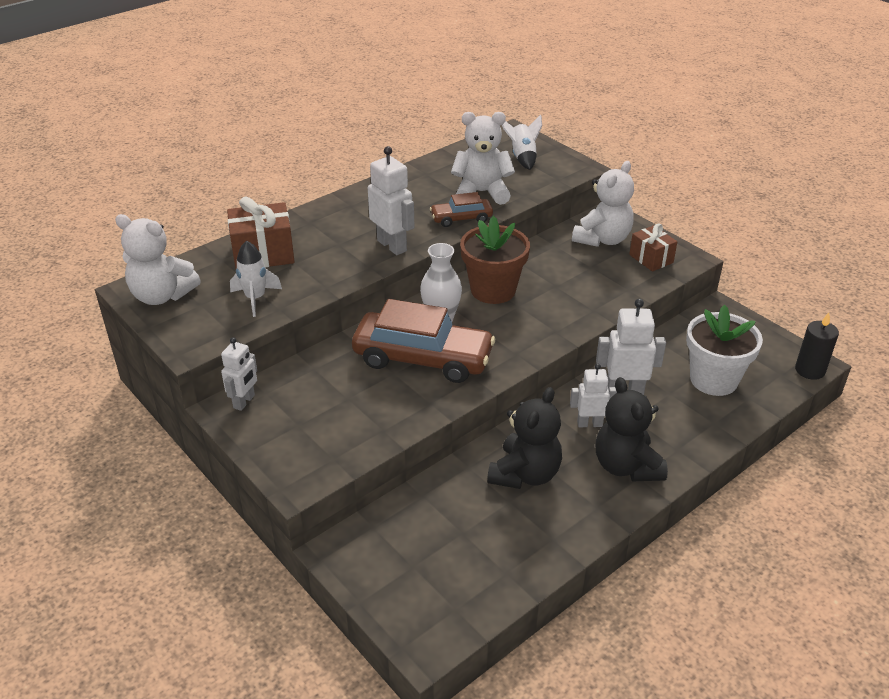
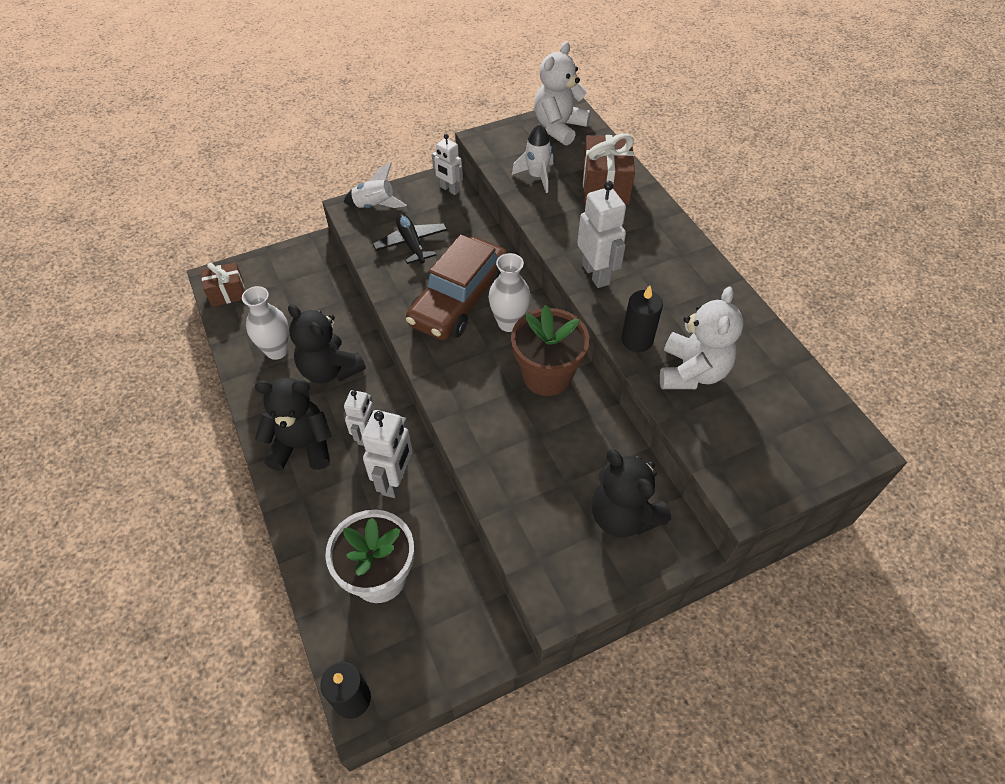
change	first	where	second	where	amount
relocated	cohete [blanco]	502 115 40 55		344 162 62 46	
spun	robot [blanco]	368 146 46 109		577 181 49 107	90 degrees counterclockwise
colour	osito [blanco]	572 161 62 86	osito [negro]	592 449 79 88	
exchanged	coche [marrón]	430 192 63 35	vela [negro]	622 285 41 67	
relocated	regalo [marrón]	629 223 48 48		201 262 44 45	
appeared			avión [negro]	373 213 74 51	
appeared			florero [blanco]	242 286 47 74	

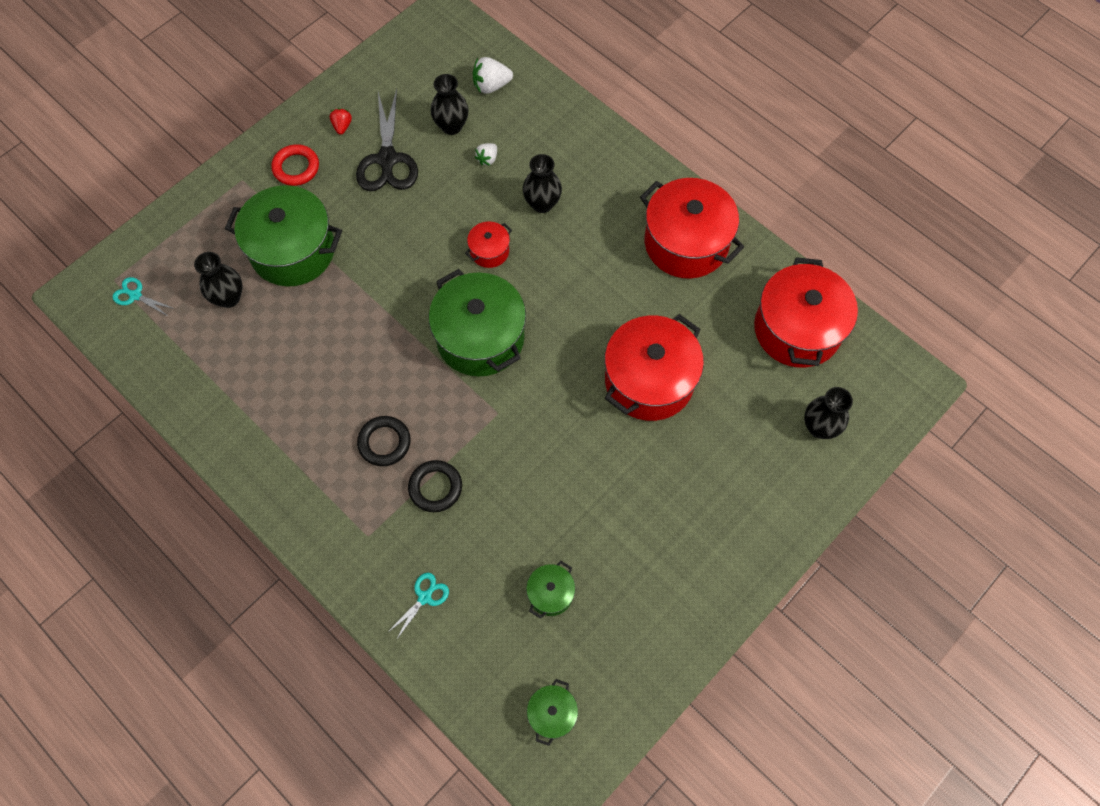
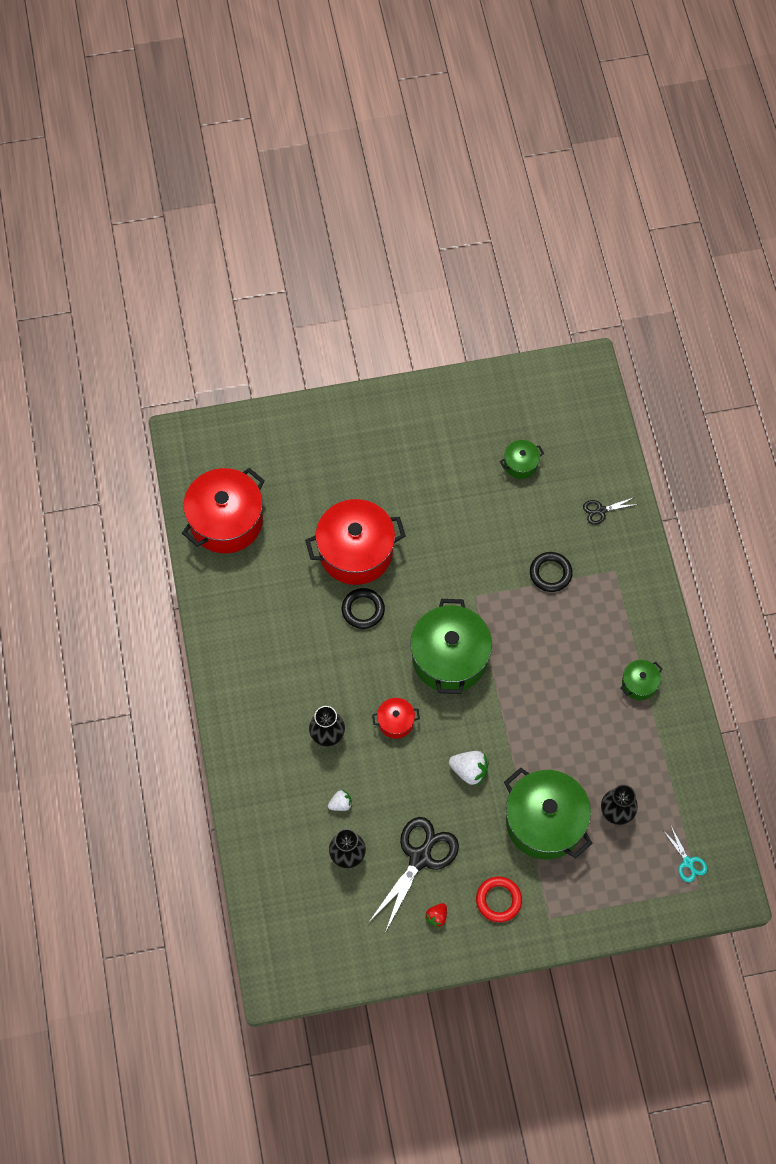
change	first	where	second	where	amount
relocated	fresa [blanco]	473 57 40 37		449 751 40 34	
missing	olla [rojo]	640 178 104 101			
missing	florero [negro]	804 387 49 52			
relocated	anillo [negro]	357 416 54 50		342 588 43 41	
colour	tijeras [turquesa]	387 573 62 67	tijeras [negro]	583 497 55 28	
relocated	olla [verde]	527 679 51 67		621 660 42 40	

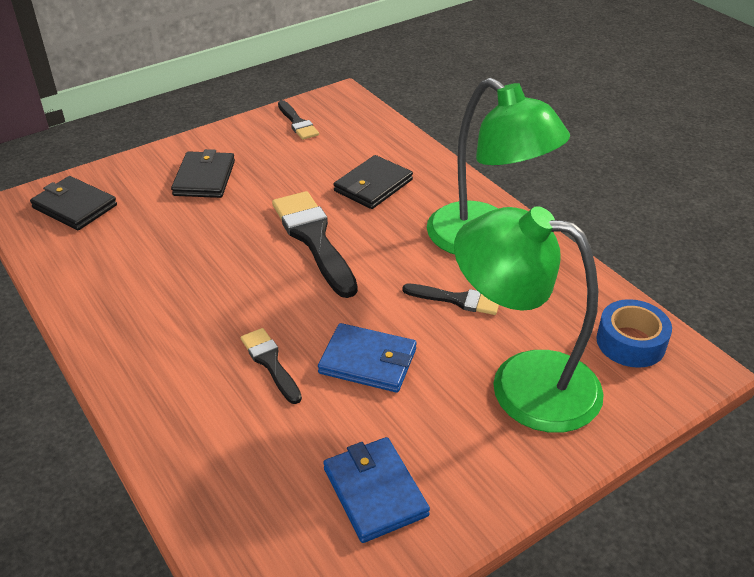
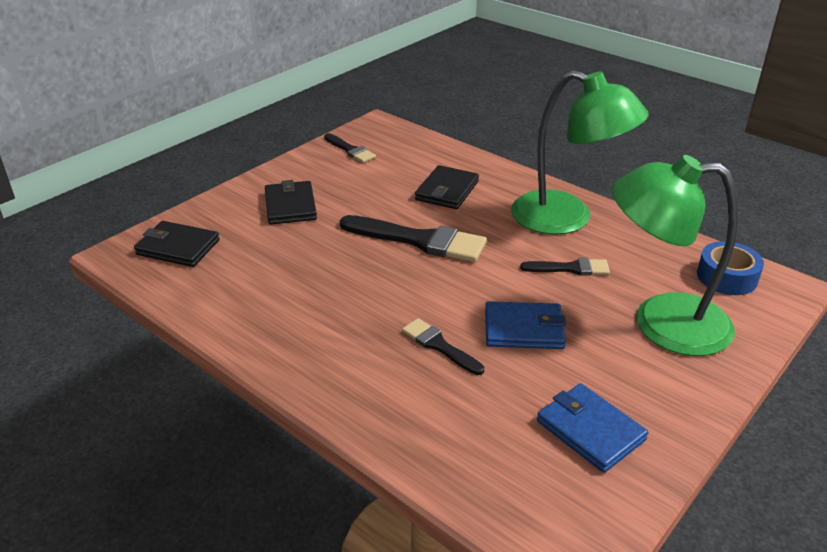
change	first	where	second	where	amount
spun	pincel [negro]	272 191 86 107		340 215 147 47	150 degrees clockwise

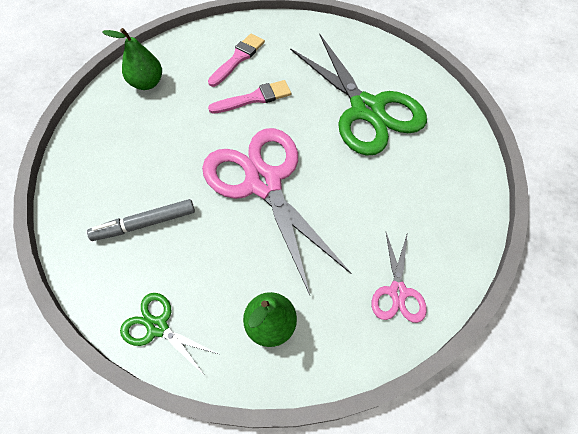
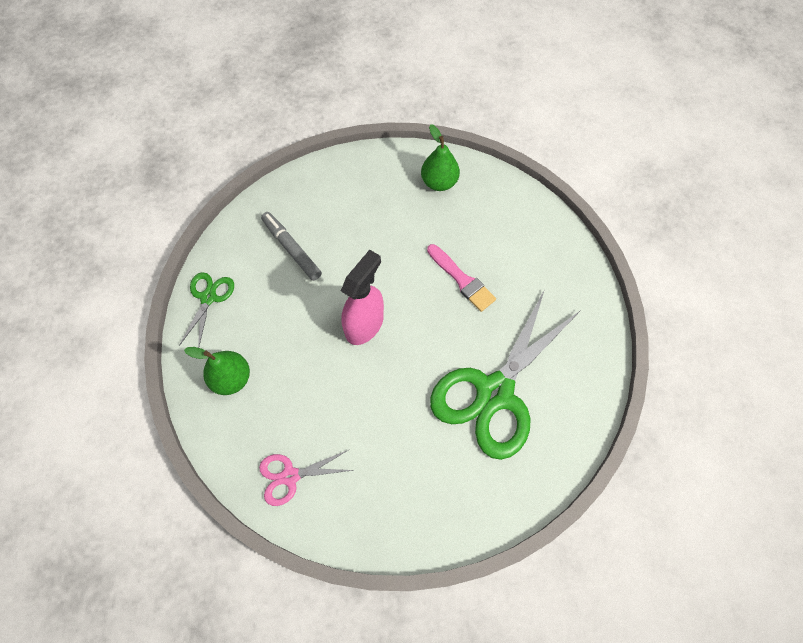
change	first	where	second	where	amount
missing	pincel [rosa]	208 34 57 53			
exchanged	tijeras [rosa]	202 128 149 167	pulverizador [rosa]	341 250 43 95	

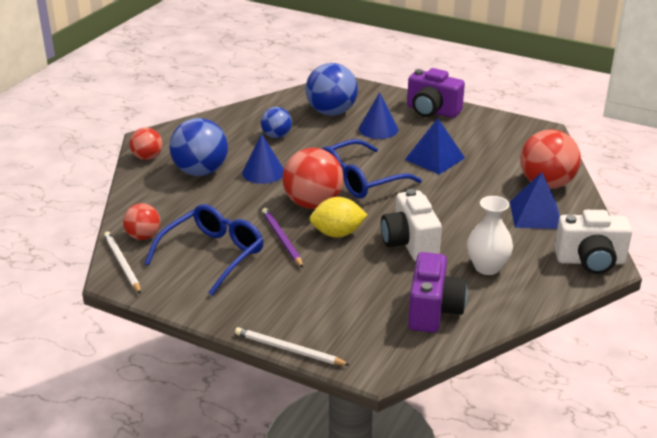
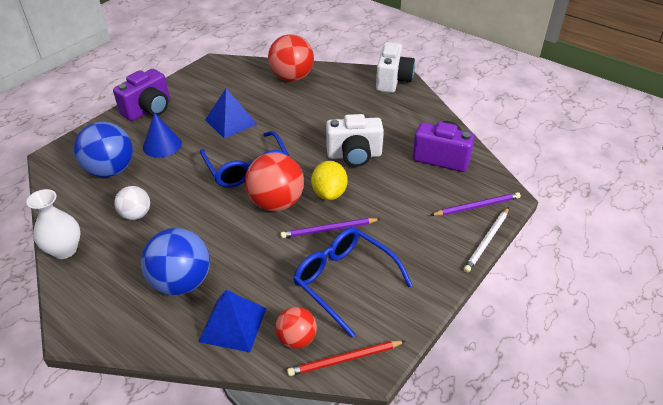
change	first	where	second	where	amount
colour	pelota [azul]	261 107 31 31	pelota [blanco]	114 186 36 34	
missing	pelota [rojo]	130 128 32 32			
missing	cono [azul]	242 134 42 50			
relocated	pirámide [azul]	510 172 50 57		199 290 67 62	
relocated	florero [blanco]	467 196 46 79		26 189 54 70	
colour	lápiz [blanco]	104 231 37 63	lápiz [rojo]	287 341 118 35	
appeared			lápiz [morado]	431 192 90 24	

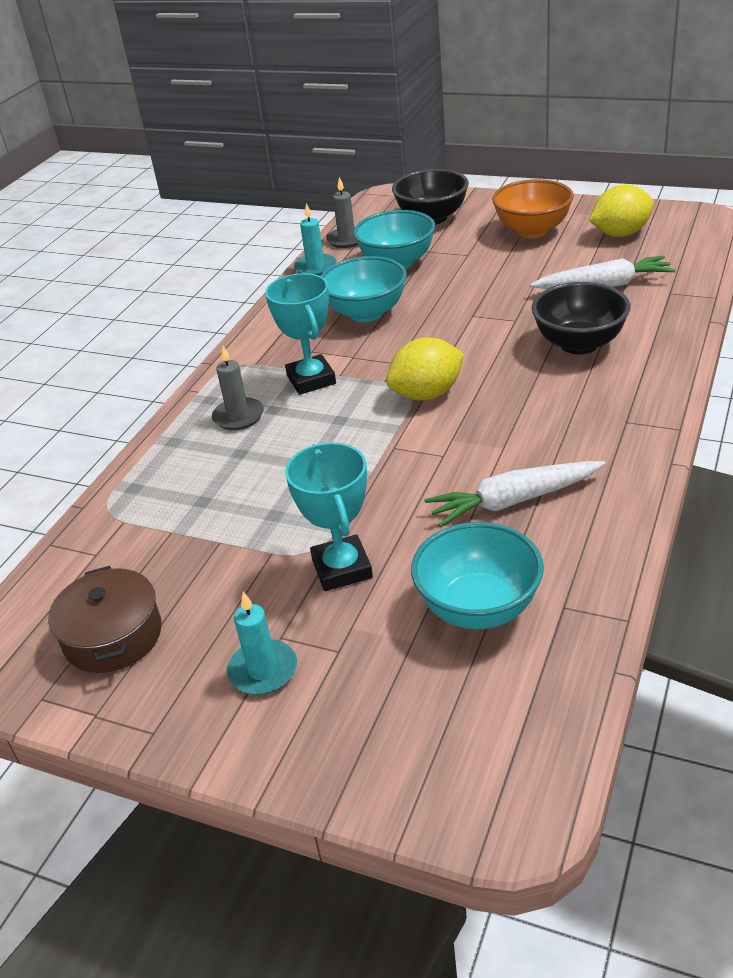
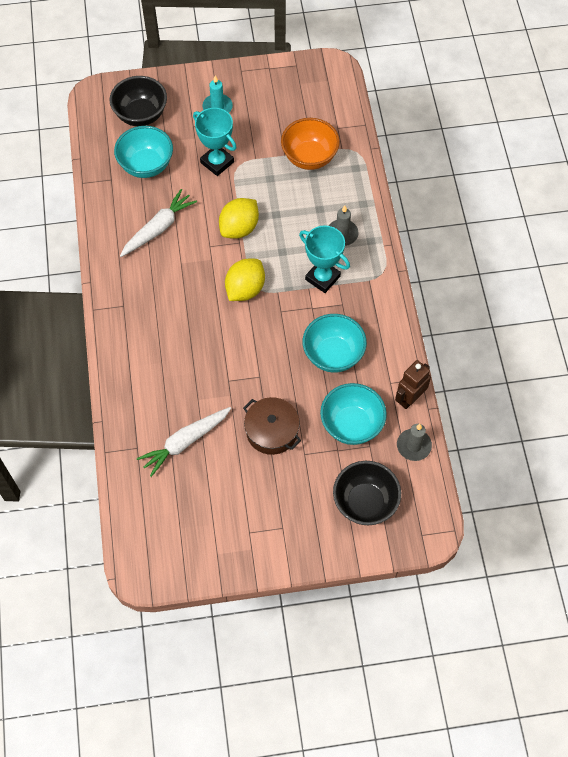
change	first	where	second	where	amount
relocated	cuenco [naranja]	492 179 82 59		281 118 59 52	
relocated	limón [amarillo]	589 184 65 53		219 198 40 41	
exchanged	vela [turquesa]	294 203 43 73	robot [marrón]	395 360 36 49	
relocated	cuenco [negro]	531 282 99 72		109 76 58 50	
relocated	olla [marrón]	48 566 114 107		243 397 58 58	

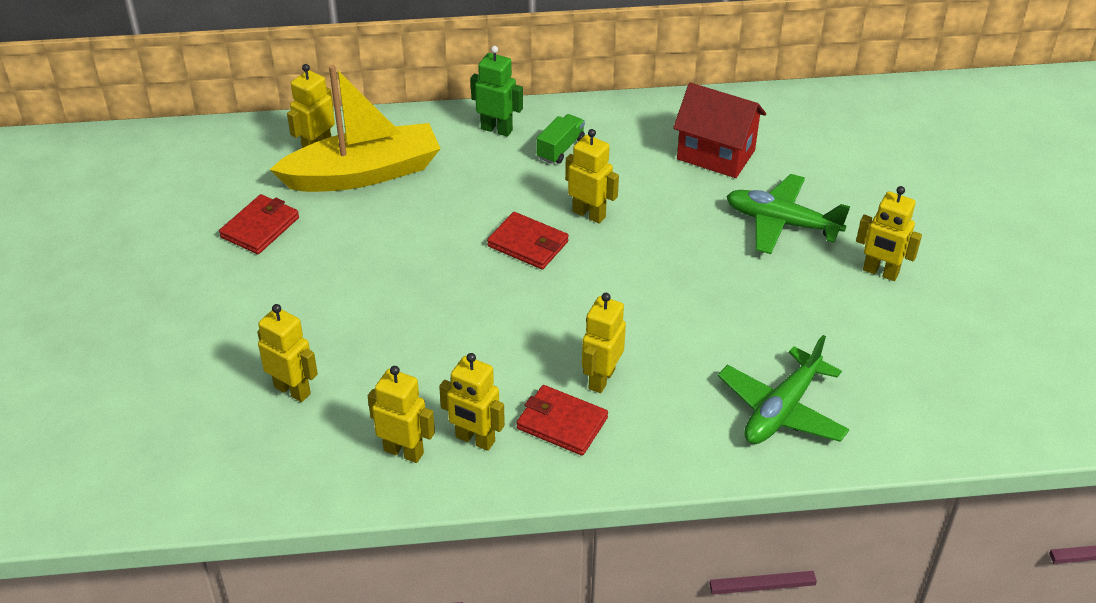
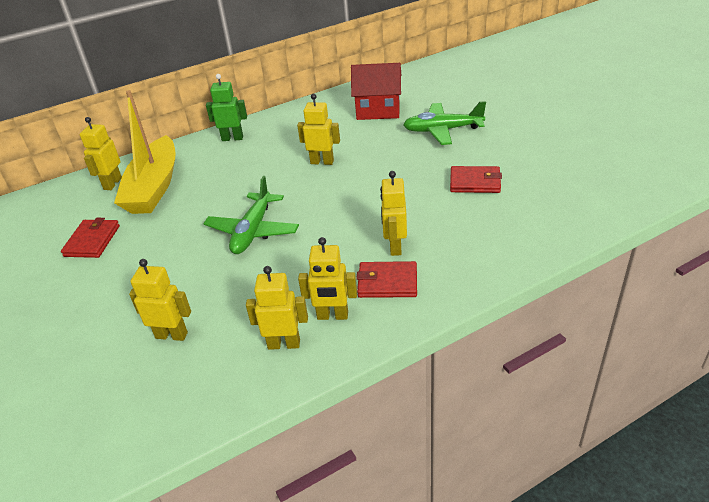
change	first	where	second	where	amount
spun	barco [amarillo]	269 65 172 127		114 90 61 124	135 degrees clockwise
missing	camión [verde]	537 114 48 50			
missing	robot [amarillo]	856 186 66 95			
relocated	cartera [rojo]	487 212 82 58		450 166 52 27	
relocated	avión [verde]	718 335 132 109		203 176 96 78	

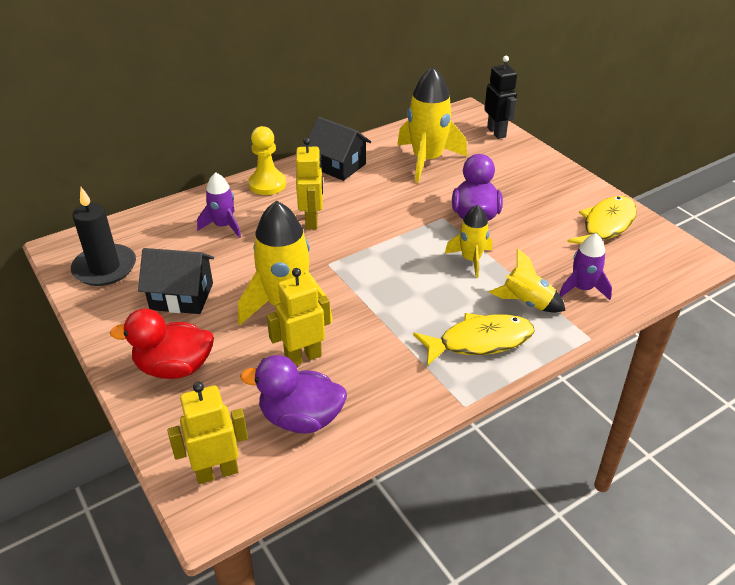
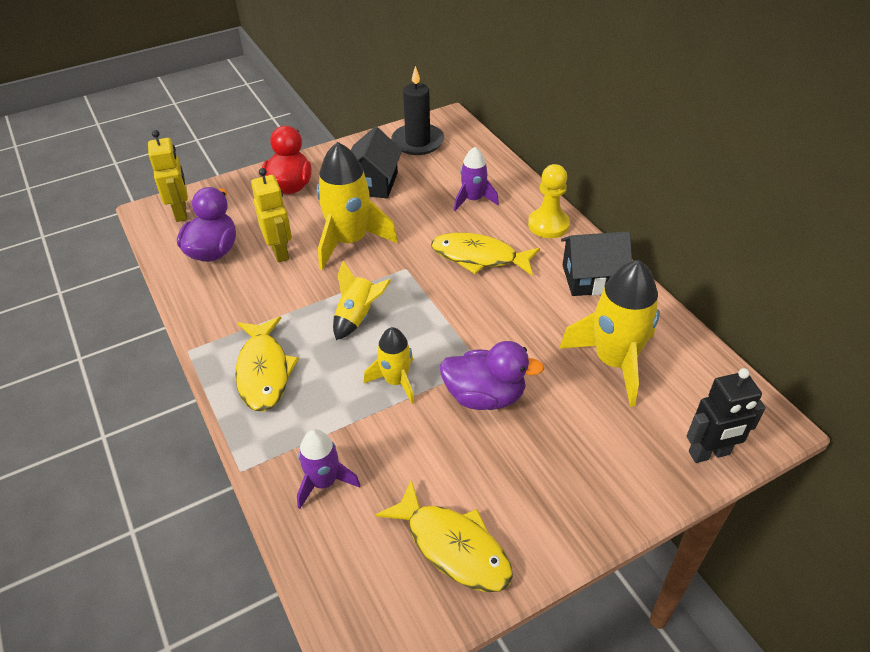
change	first	where	second	where	amount
spun	casa [negro]	304 117 67 64		561 231 71 65	45 degrees clockwise
exchanged	robot [amarillo]	296 138 27 92	pez [amarillo]	431 233 109 43	
relocated	cohete [amarillo]	489 248 77 65		333 261 58 79	

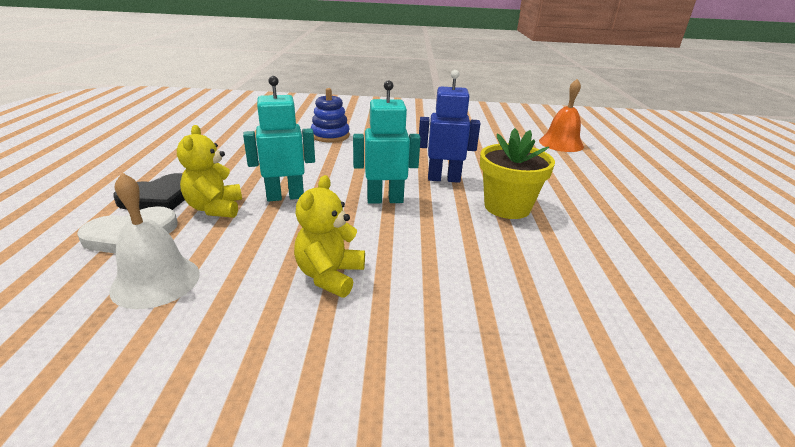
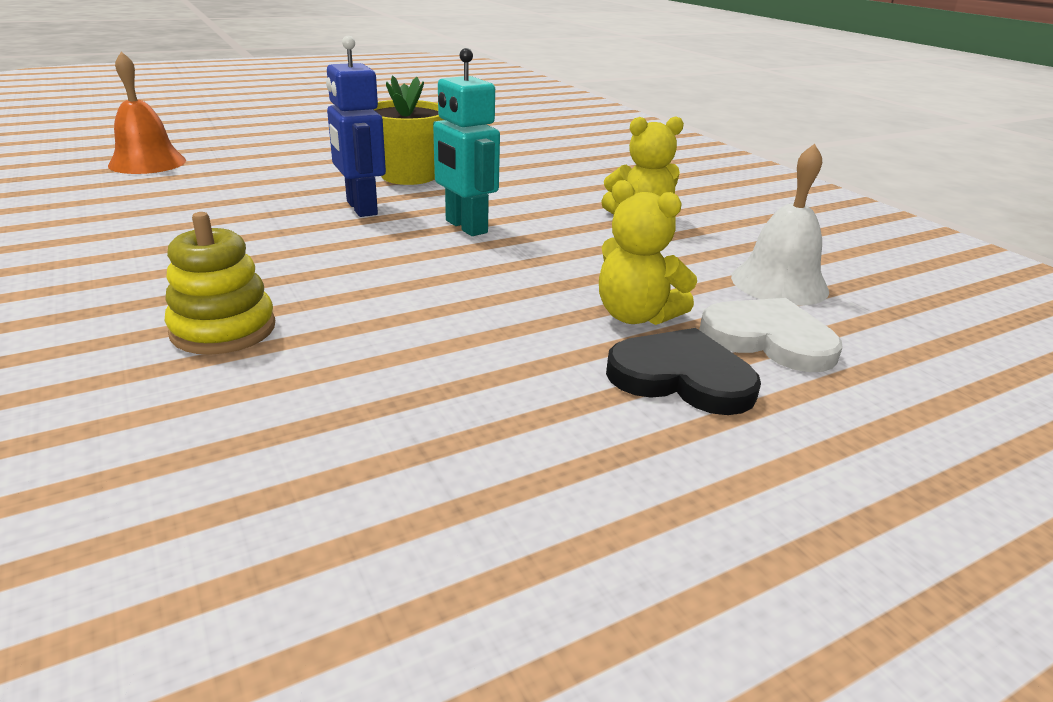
change	first	where	second	where	amount
missing	robot [turquesa]	243 76 72 126			
colour	juguete apilable [azul]	311 88 39 55	juguete apilable [amarillo]	165 212 110 143	
spun	osito [amarillo]	177 125 65 93		599 180 98 145	75 degrees clockwise

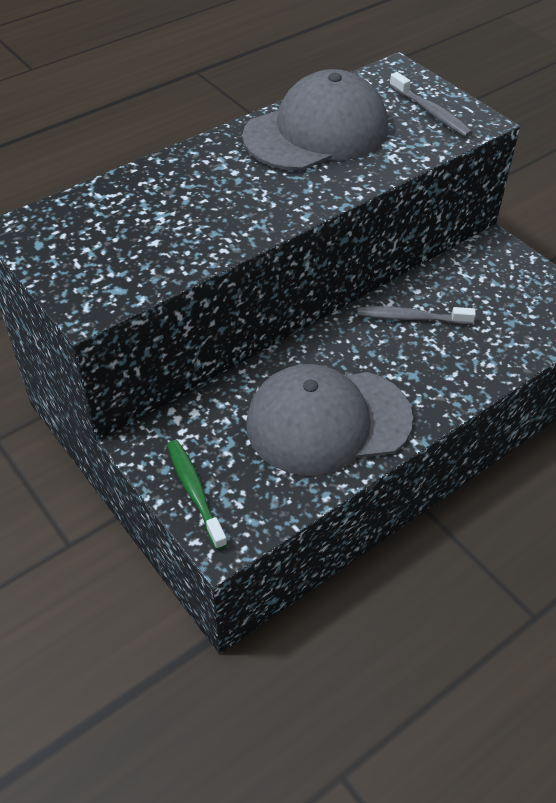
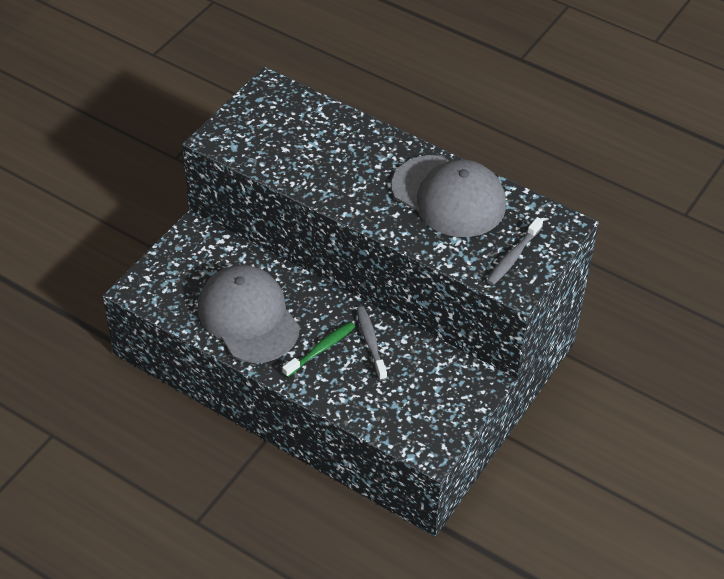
change	first	where	second	where	amount
relocated	cepillo de dientes [verde]	167 440 60 110		282 322 73 56	

